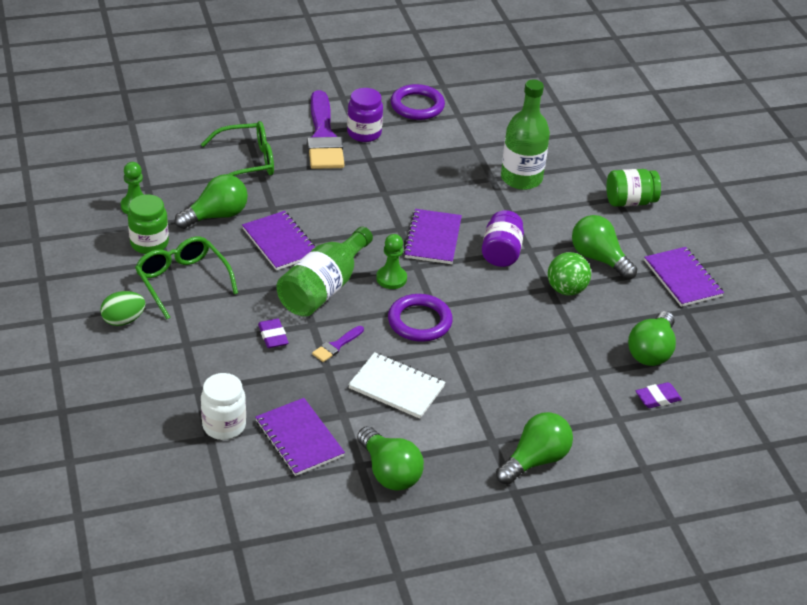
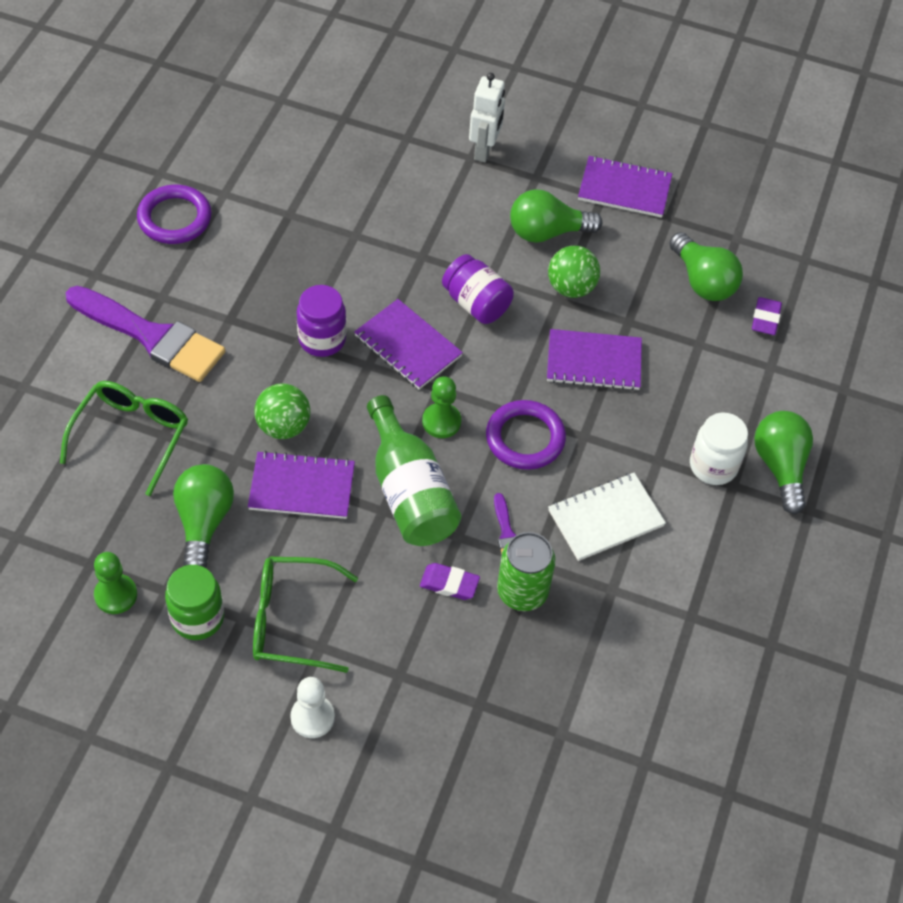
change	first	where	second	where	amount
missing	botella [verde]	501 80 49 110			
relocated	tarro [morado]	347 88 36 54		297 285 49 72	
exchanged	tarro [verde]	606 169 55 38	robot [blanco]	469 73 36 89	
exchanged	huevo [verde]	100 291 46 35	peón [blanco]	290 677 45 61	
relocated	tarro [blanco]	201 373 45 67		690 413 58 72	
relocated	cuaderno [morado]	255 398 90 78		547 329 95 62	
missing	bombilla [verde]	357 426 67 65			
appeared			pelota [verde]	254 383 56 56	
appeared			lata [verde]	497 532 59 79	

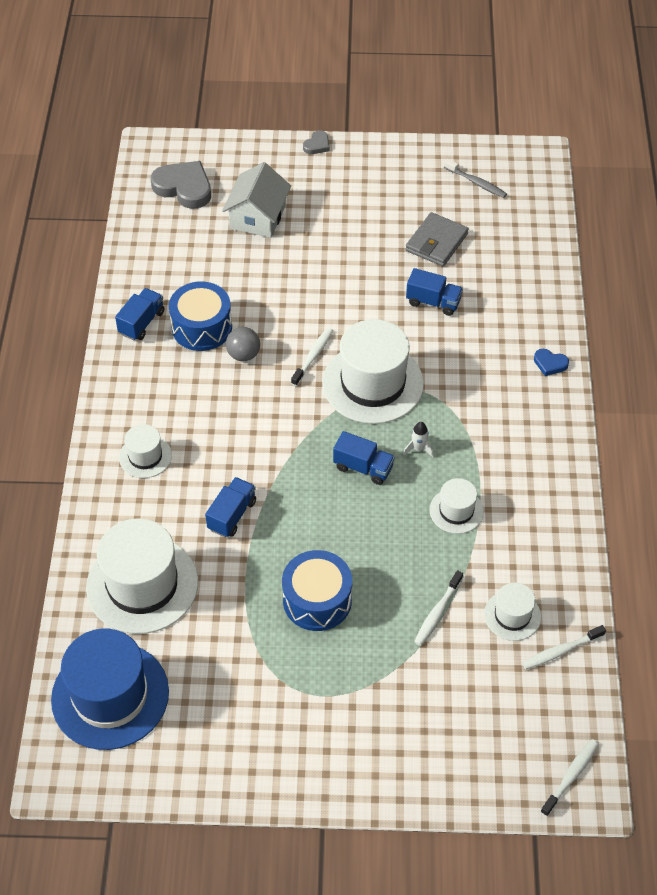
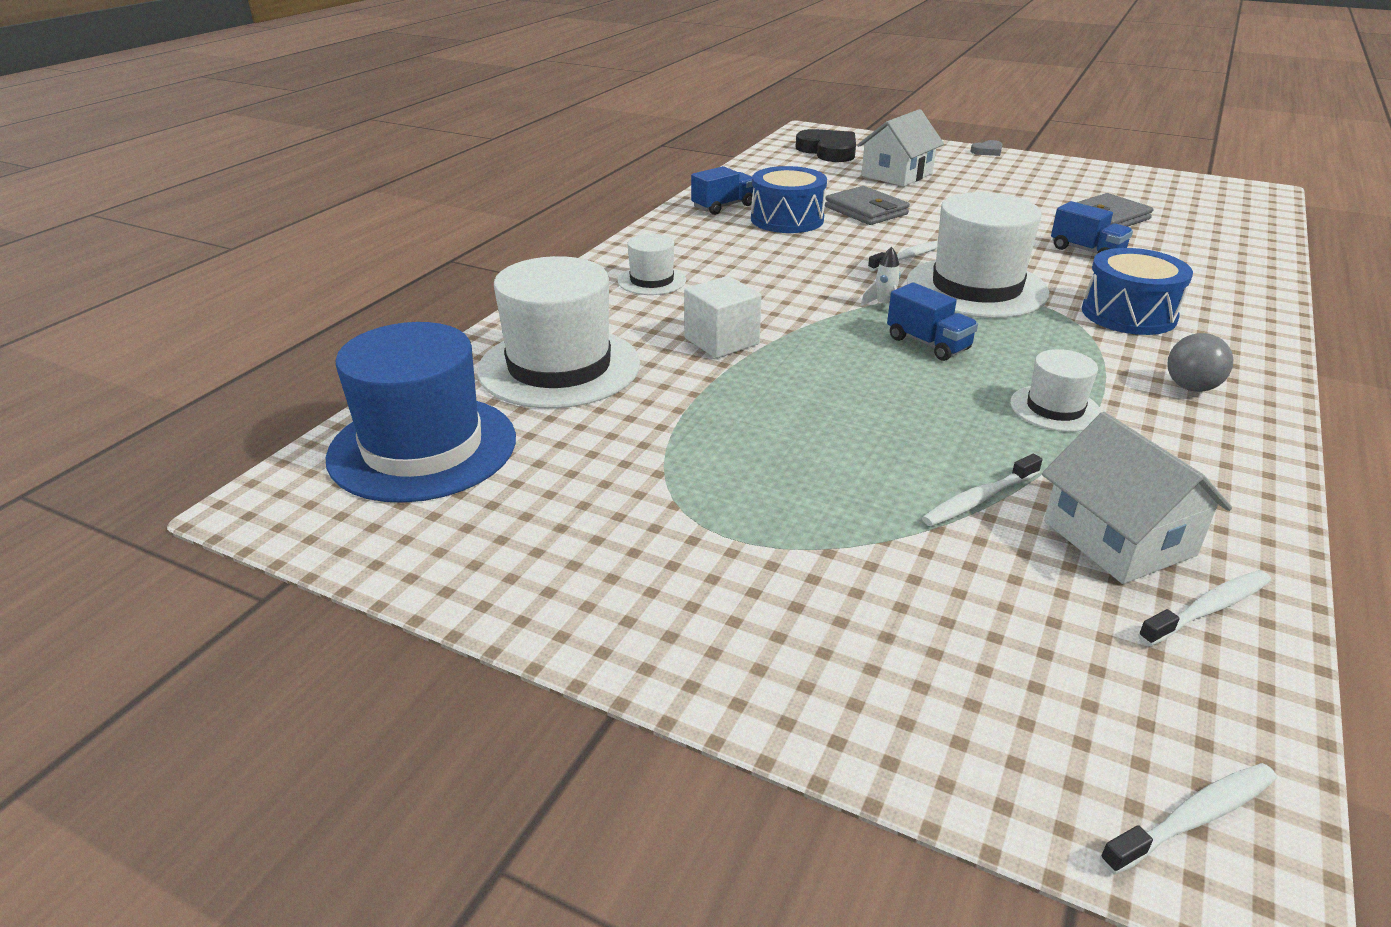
change	first	where	second	where	amount
missing	cepillo de dientes [gris]	444 159 63 39			
colour	corazón [gris]	151 161 60 48	corazón [negro]	796 129 60 33	
relocated	pelota [gris]	226 327 34 34		1167 333 66 59	
missing	corazón [azul]	534 349 35 27			
relocated	cohete [blanco]	403 422 31 35		861 247 40 59	
exchanged	camión [azul]	205 477 51 60	cubo [blanco]	684 276 78 82	
relocated	tambor [azul]	282 550 70 81		1082 248 111 87	
exchanged	sombrero [blanco]	484 583 57 58	casa [blanco]	1042 412 190 172	
spun	cepillo de dientes [blanco]	522 625 84 44		1138 570 133 76	150 degrees clockwise
appeared			cartera [gris]	825 186 85 39	

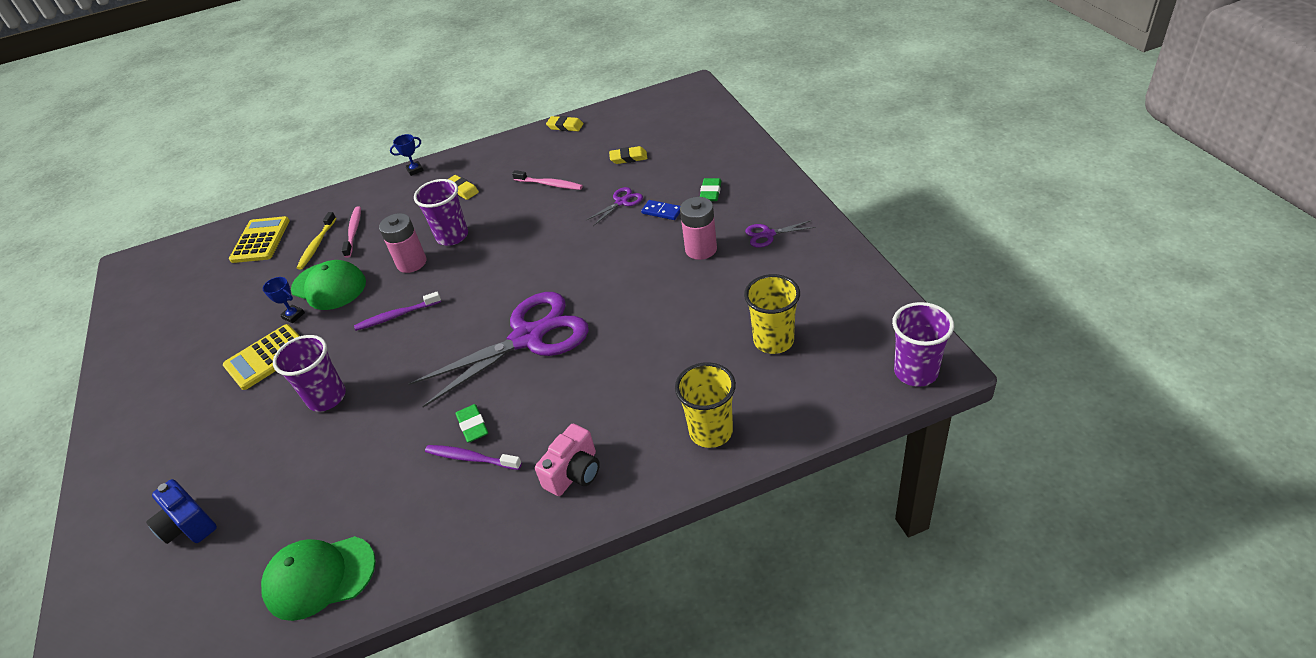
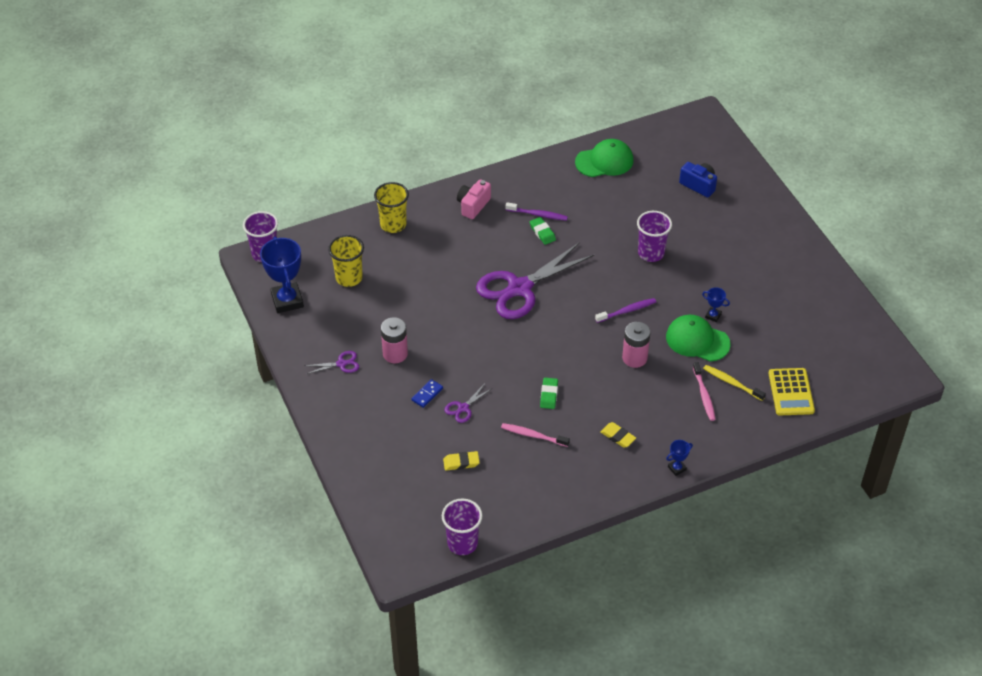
change	first	where	second	where	amount
missing	goma de borrar [amarillo]	546 116 38 15			
relocated	goma de borrar [verde]	700 178 21 23		540 378 18 31	
relocated	vaso [morado]	414 179 54 67		442 498 41 57	
spun	ficha de dominó [azul]	641 200 39 20		411 379 32 29	75 degrees counterclockwise
spun	cepillo de dientes [amarillo]	297 212 39 58		703 365 63 36	60 degrees counterclockwise
missing	calculadora [amarillo]	223 324 76 66			
appeared			trofeo [azul]	260 237 44 76	

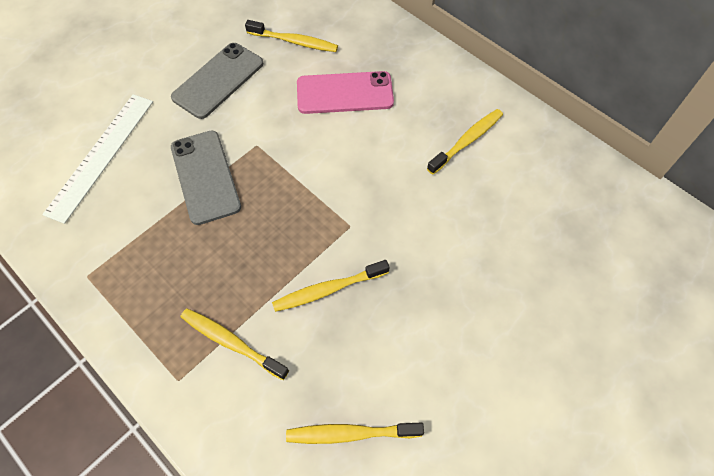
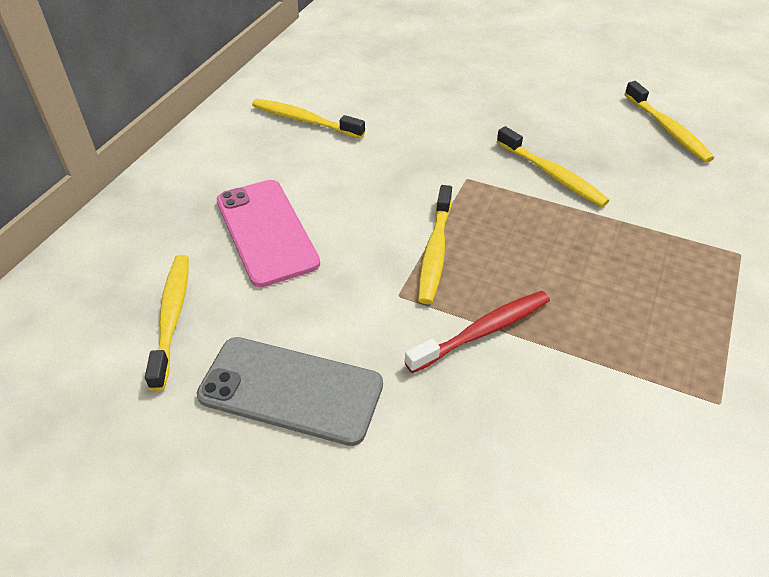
change	first	where	second	where	amount
missing	regla [blanco]	42 94 111 130			
exchanged	móvil [gris]	171 131 70 94	cepillo de dientes [rojo]	405 291 145 82	
relocated	cepillo de dientes [amarillo]	181 308 108 72		418 185 34 119	

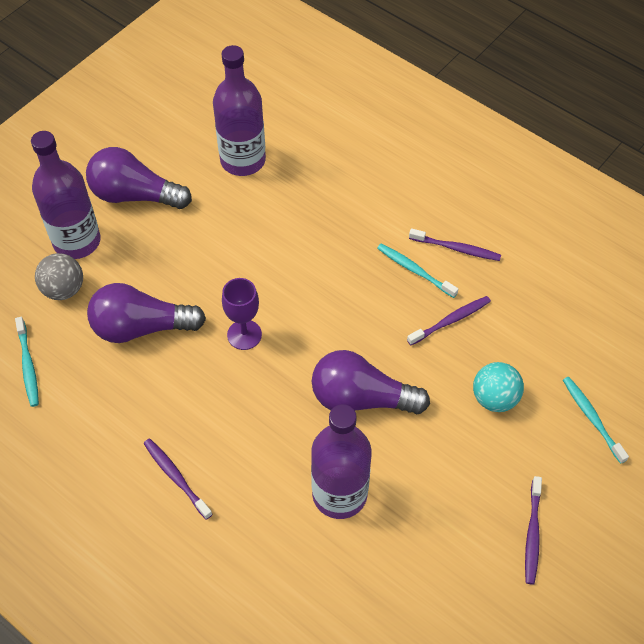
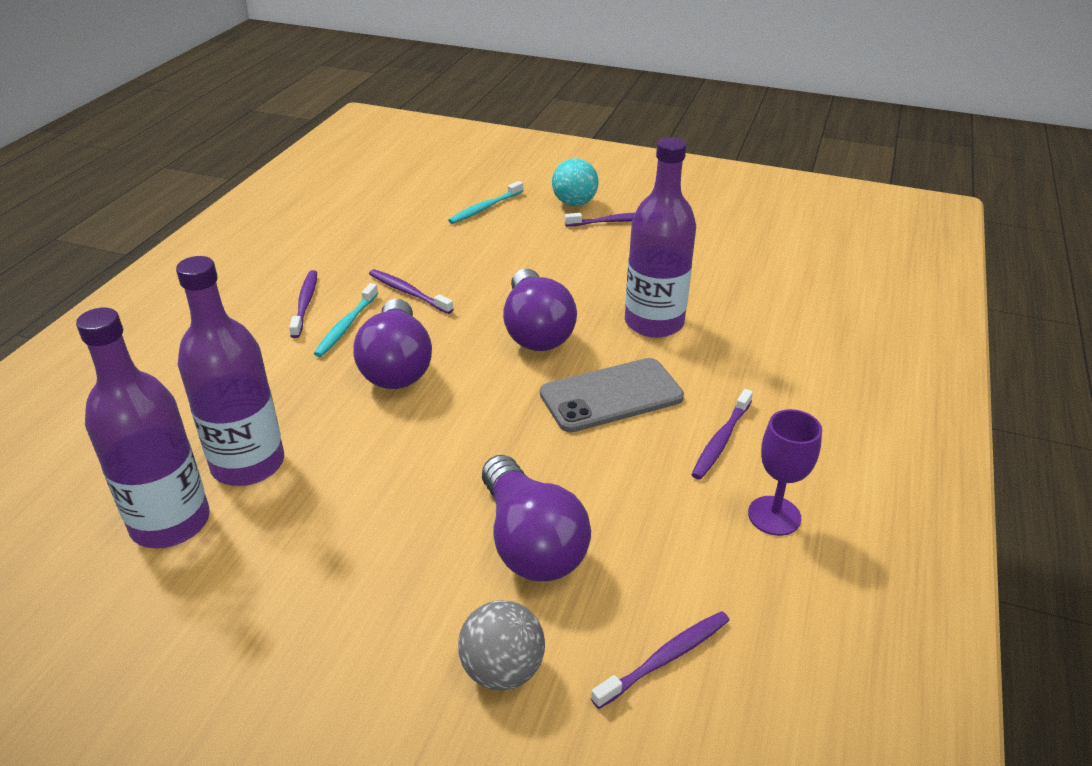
change	first	where	second	where	amount
relocated	botella [morado]	31 131 70 128		176 256 108 230	
relocated	bombilla [morado]	86 147 106 62		353 299 79 90	
relocated	copa [morado]	222 278 40 72		748 409 74 127	
colour	cepillo de dientes [turquesa]	15 317 24 90	cepillo de dientes [morado]	591 611 139 98	
relocated	pelota [turquesa]	473 362 51 50		552 158 47 48	
appeared			móvil [gris]	540 358 144 74	

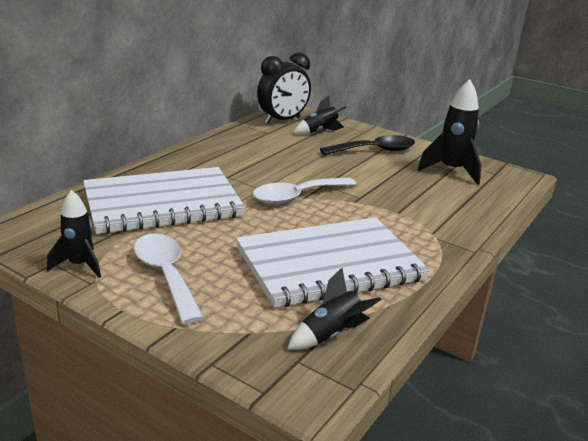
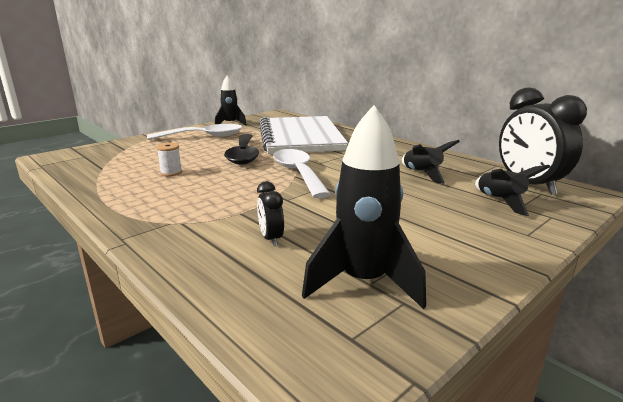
change	first	where	second	where	amount
relocated	cuchara [negro]	320 135 95 20		224 134 35 31	
exchanged	cuaderno [blanco]	236 217 194 91	carrete [blanco]	157 143 25 33	
relocated	cohete [negro]	288 268 93 82		402 140 58 44	
appeared			despertador [negro]	257 181 27 66	

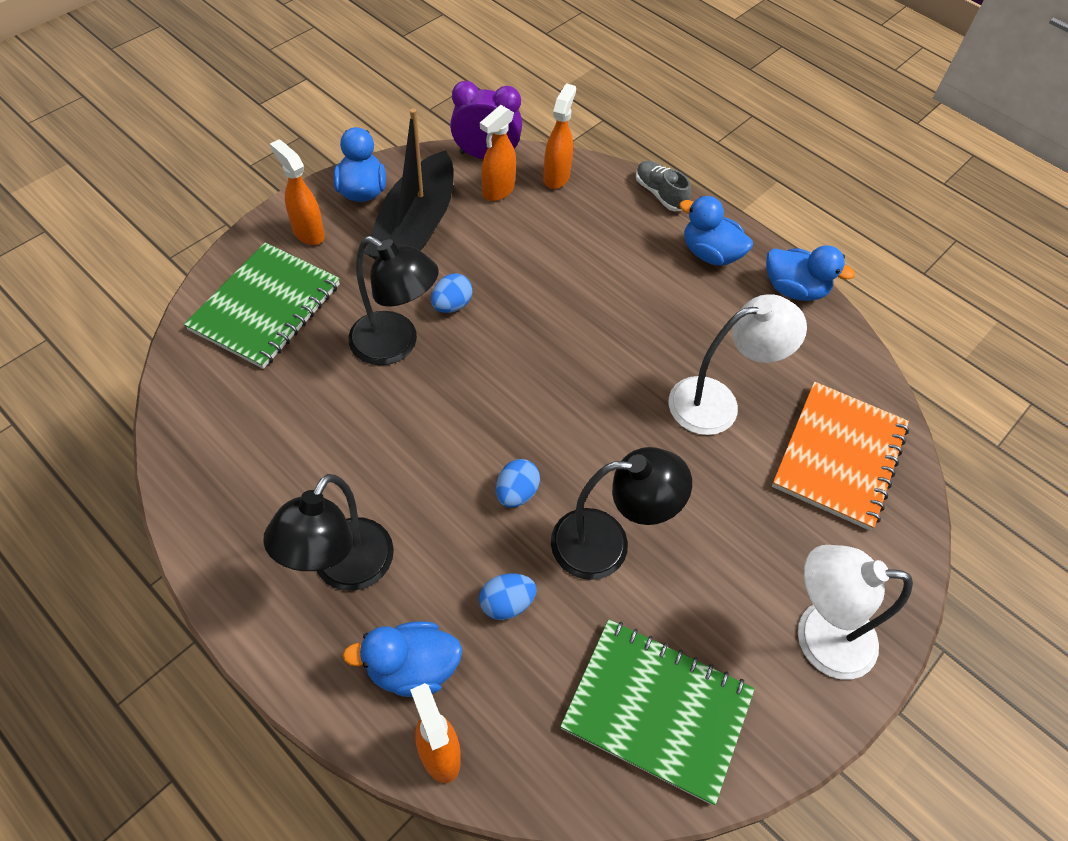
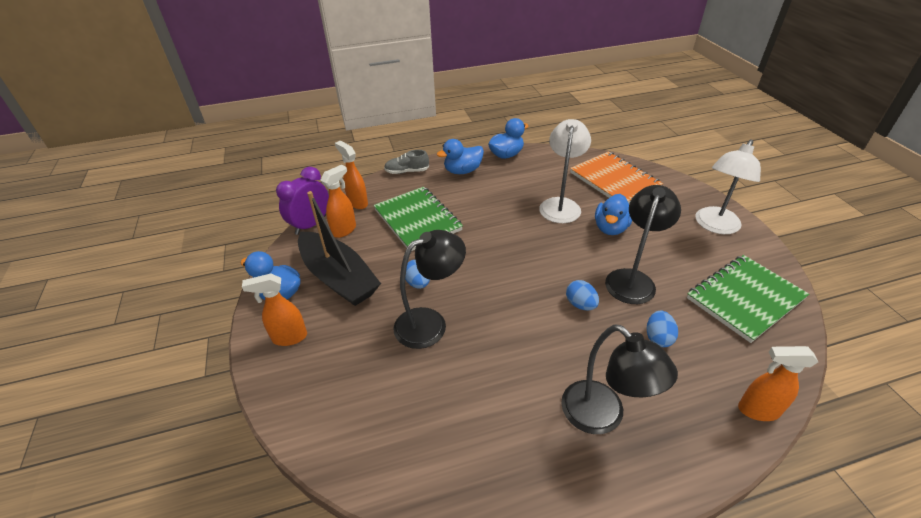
change	first	where	second	where	amount
spun	pulverizador [naranja]	480 105 36 96		321 165 35 73	120 degrees counterclockwise
relocated	cuaderno [verde]	184 242 156 127		373 187 90 64	
relocated	pato [azul]	343 621 119 76		595 194 38 41	

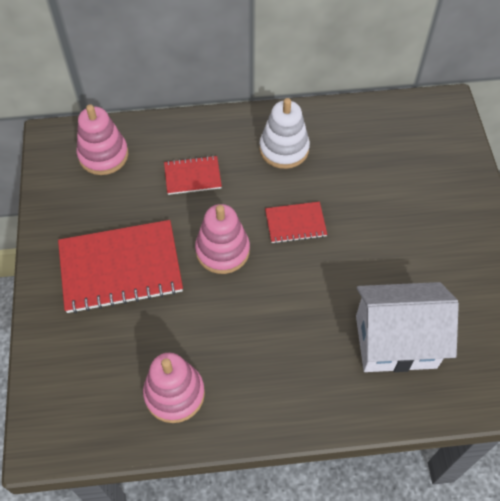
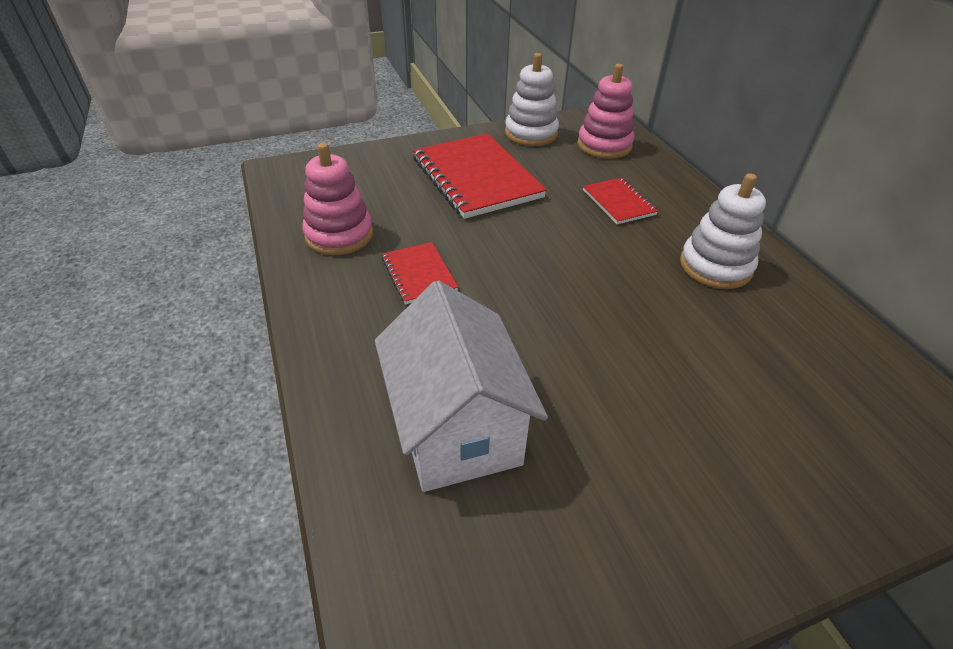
change	first	where	second	where	amount
relocated	cuaderno [rojo]	265 202 62 41		382 242 76 62	
missing	juguete apilable [rosa]	195 204 55 70			
appeared			juguete apilable [blanco]	505 53 54 93	

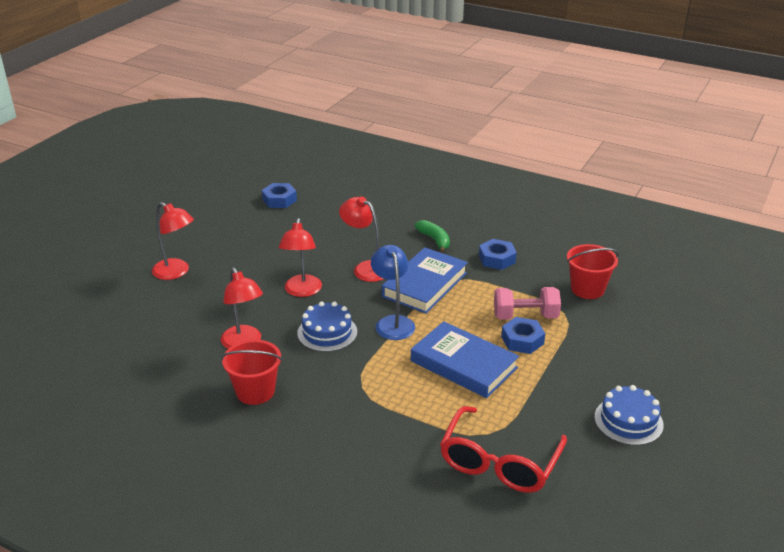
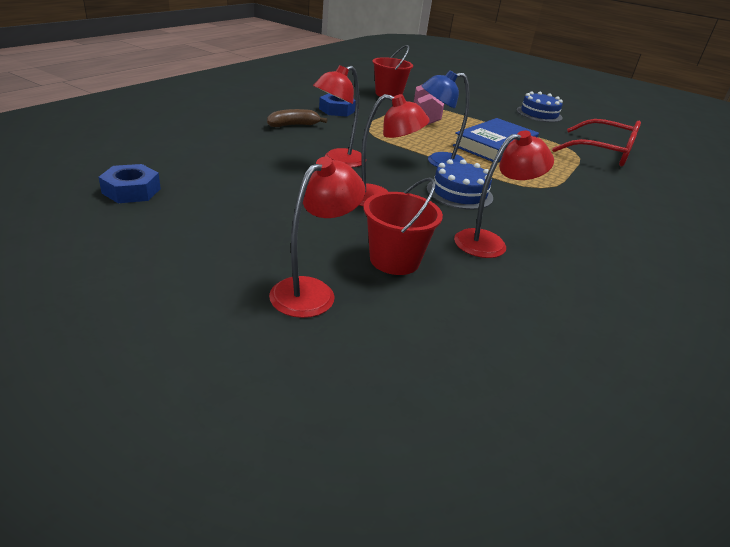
change	first	where	second	where	amount
colour	plátano [verde]	415 220 35 33	plátano [marrón]	267 109 60 18	
missing	libro [azul]	382 247 86 67			
missing	tuerca [azul]	501 317 44 37			
relocated	balde [rojo]	221 340 61 65		364 178 79 97	

